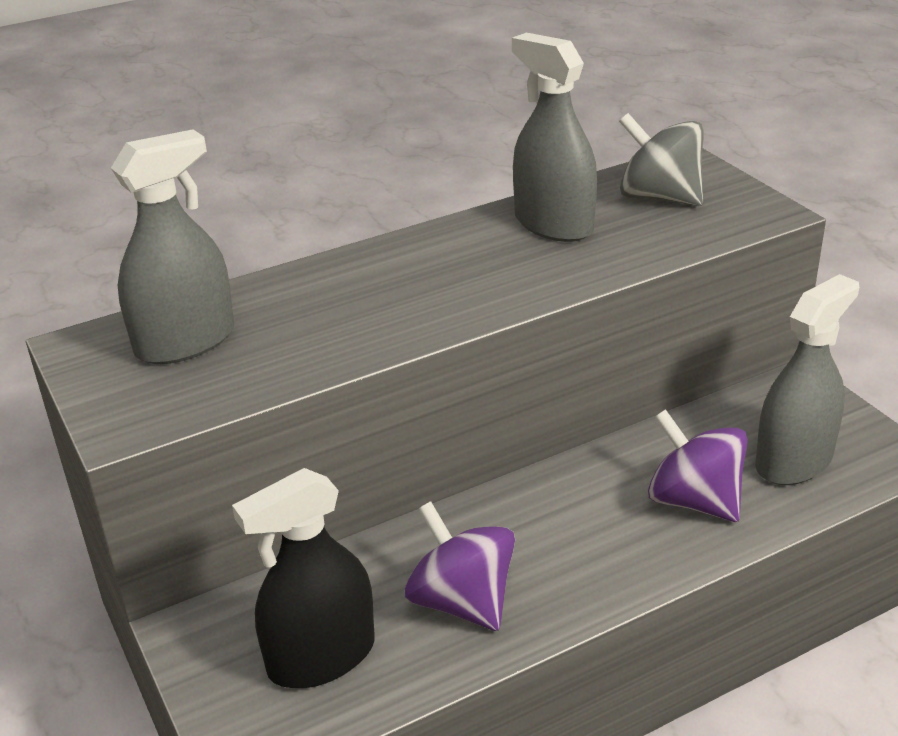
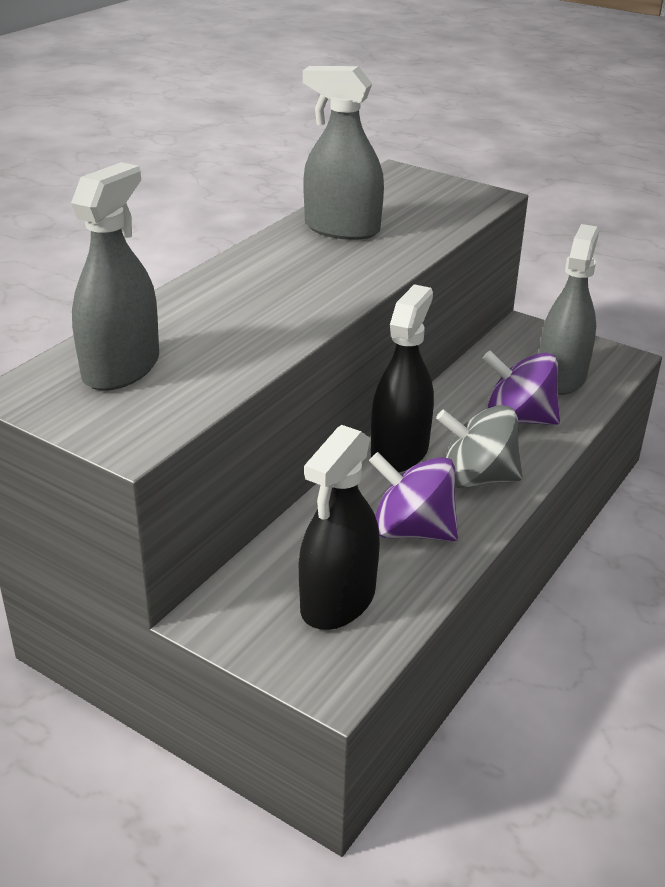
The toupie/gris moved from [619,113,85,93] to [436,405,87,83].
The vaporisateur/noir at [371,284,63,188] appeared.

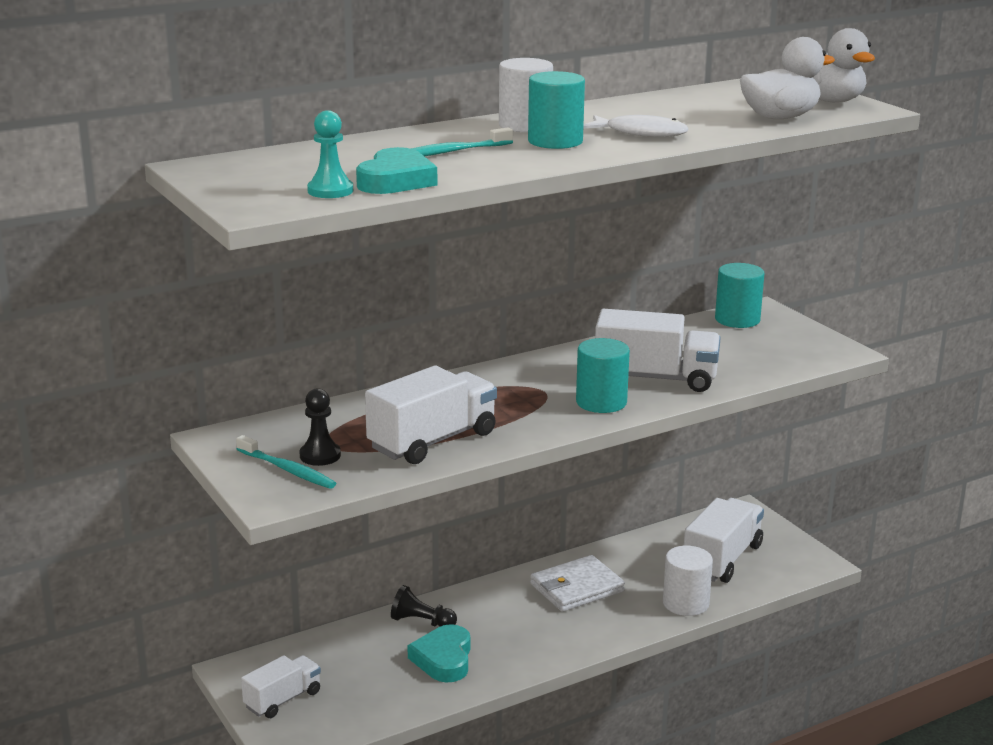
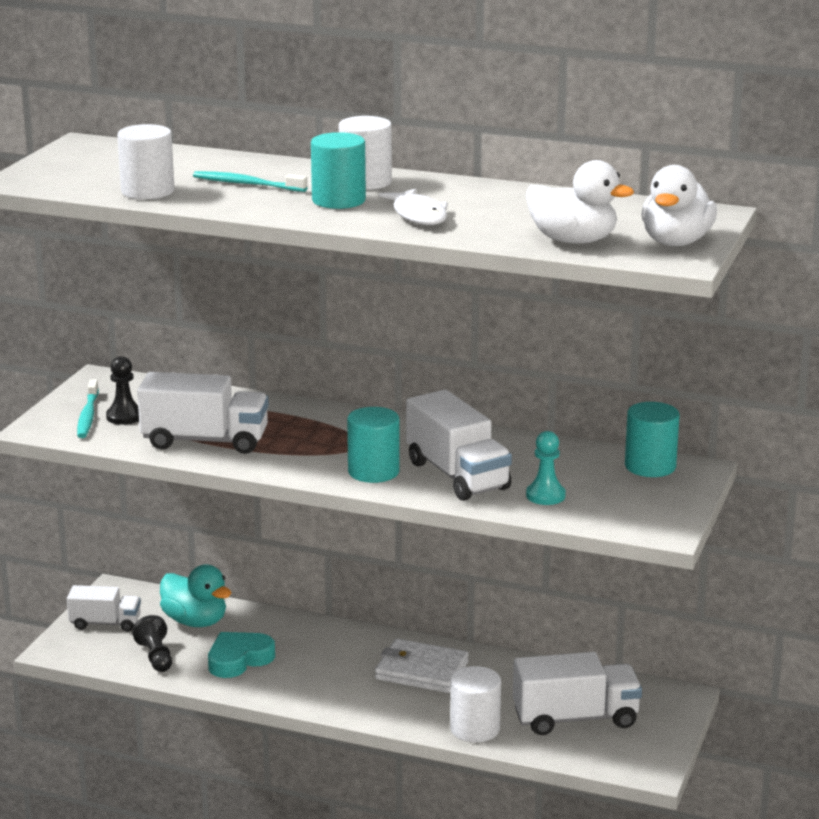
The pion/turquoise moved from [307,110,46,88] to [526,431,40,74].
The cœur/turquoise at [356,147,81,47] was replaced by the cylindre/blanc at [117,124,57,76].
The pion/noir moved from [391,585,66,42] to [132,615,40,57].
The canard/turquoise at [160,564,72,63] appeared.

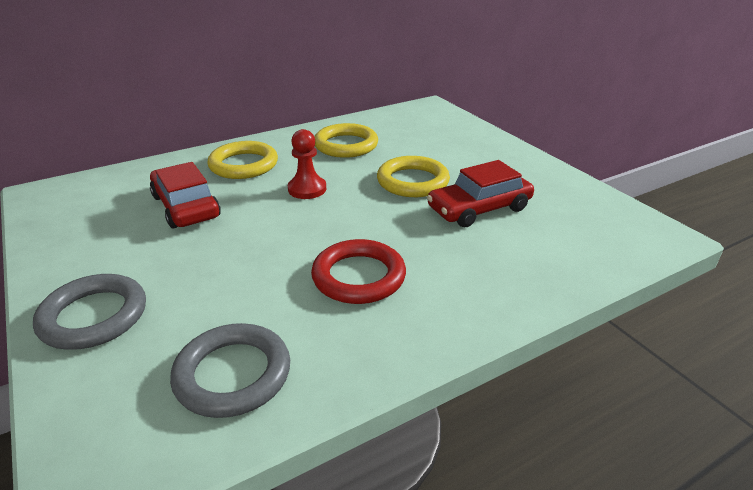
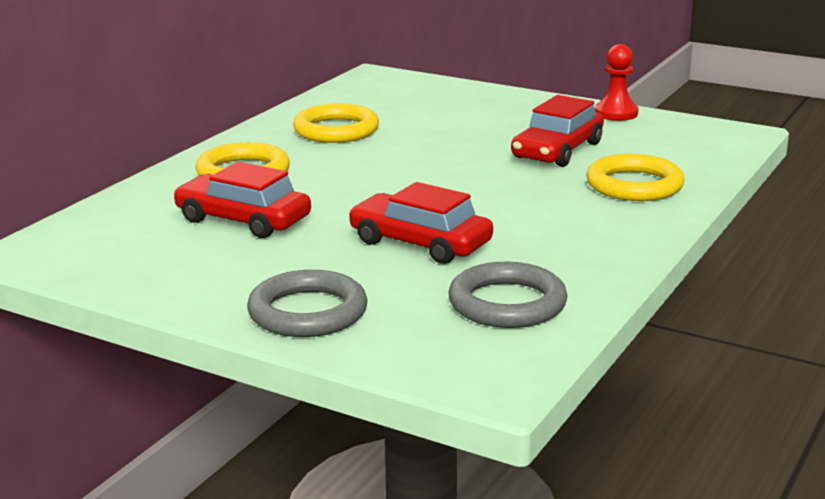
The pion/rouge moved from [288,129,38,70] to [595,44,43,77].
The anneau/rouge at [311,239,95,65] disappeared.
The anneau/jaune moved from [377,156,73,41] to [586,154,99,47].
The voiture/rouge at [348,182,145,82] appeared.

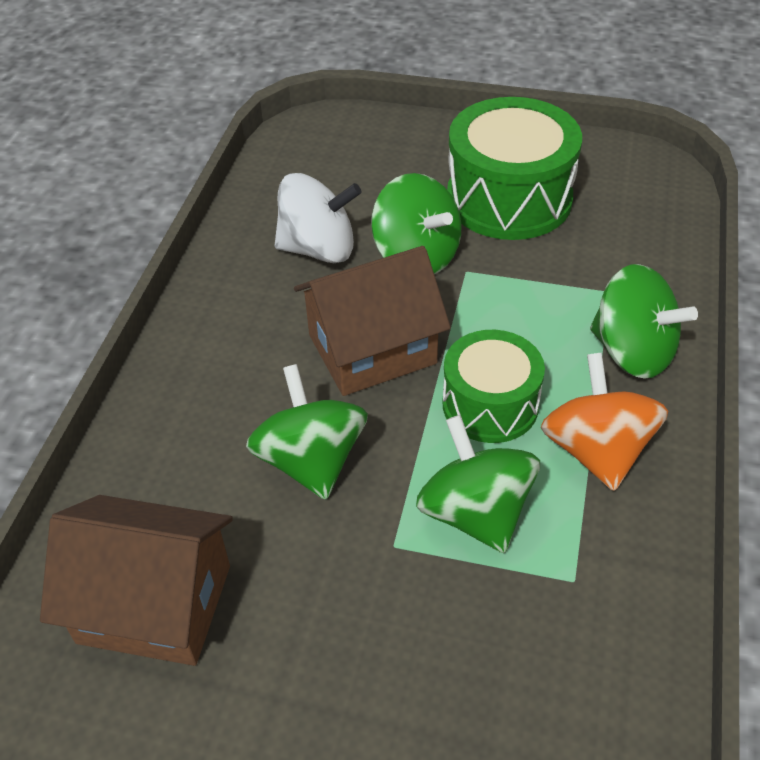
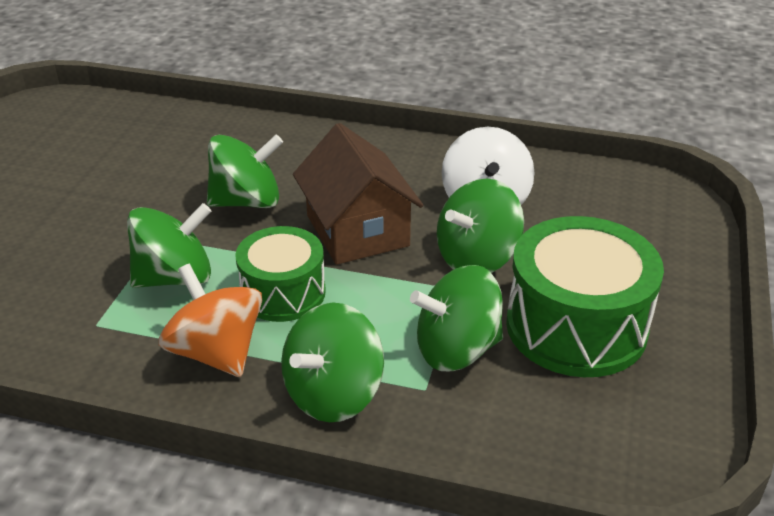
The maison/marron at [40,495,193,171] disappeared.
The toupie/orange at [541,353,127,138] turned 120 degrees counterclockwise.
The toupie/vert at [410,265,93,106] appeared.

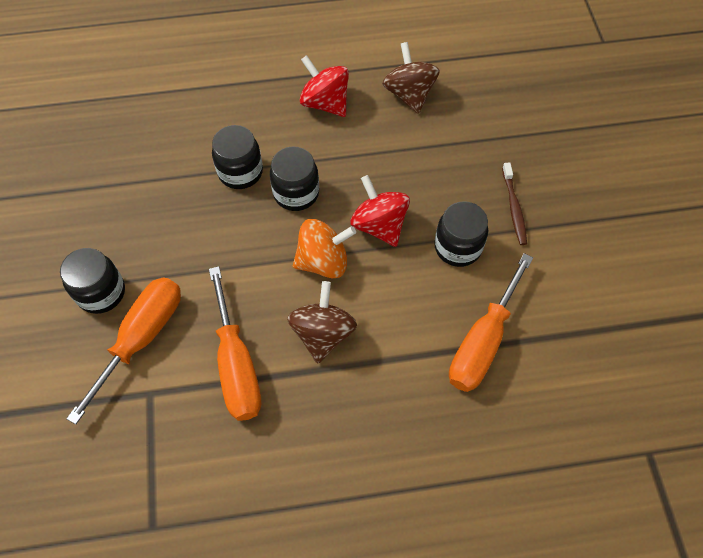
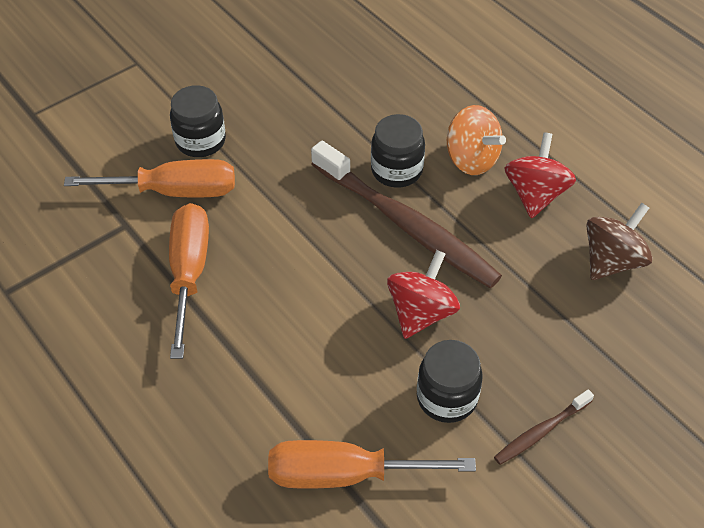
The tournevis/orange at [209,266,52,155] turned 135 degrees clockwise.
The bocal/noir at [270,146,49,65] was replaced by the brosse à dents/marron at [311,141,191,148].
The toupie/marron at [287,281,70,83] disappeared.
The toupie/orange moved from [293,219,63,60] to [446,105,60,70].

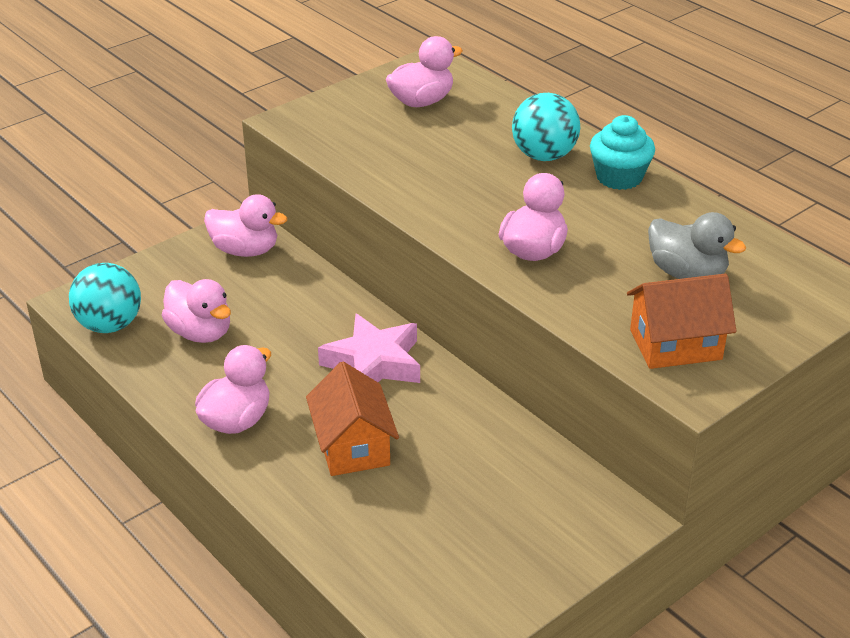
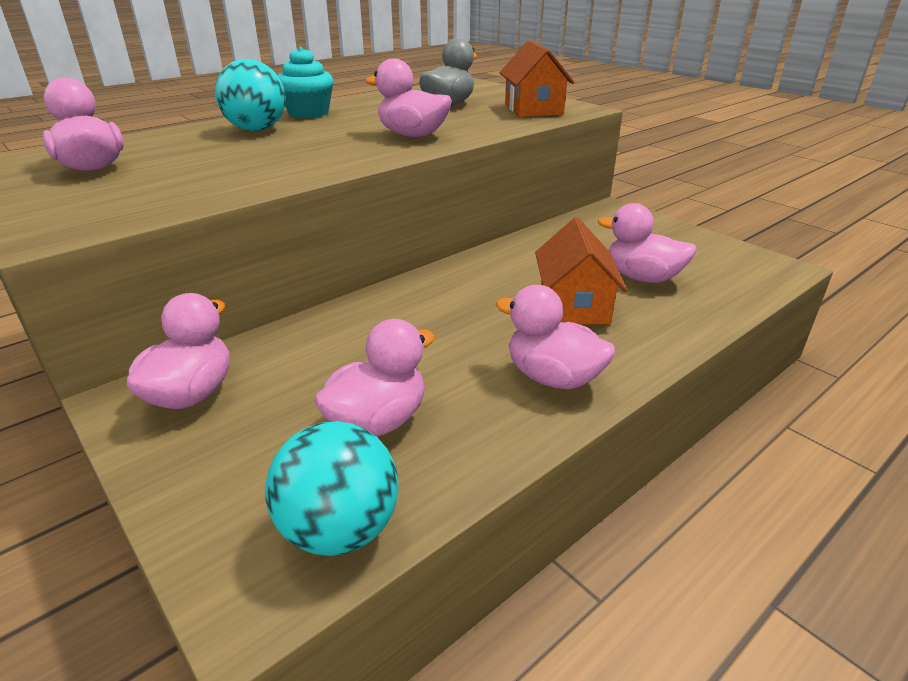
The maison/orange at [306,362,93,114] turned 75 degrees counterclockwise.
The étoile/rose at [318,314,102,69] disappeared.
The canard/rose at [598,203,99,80] appeared.

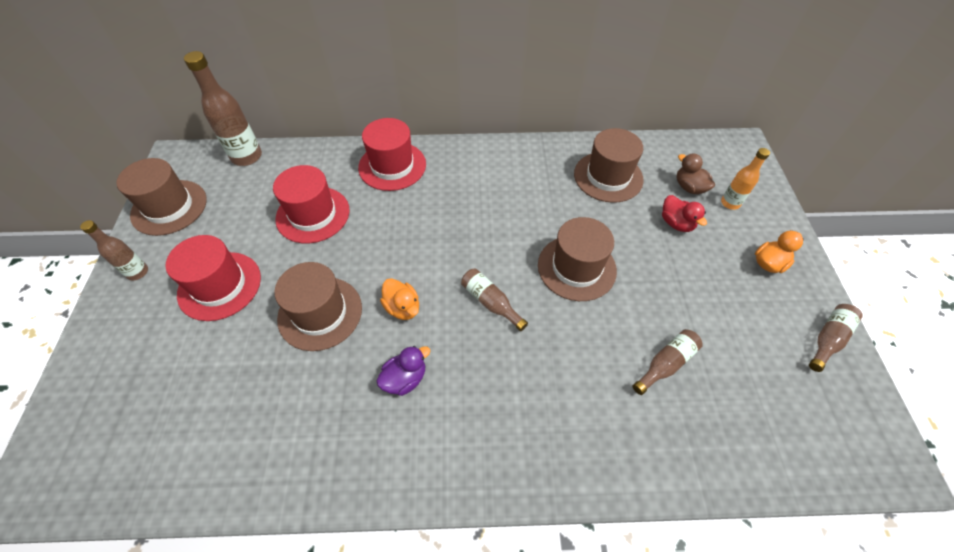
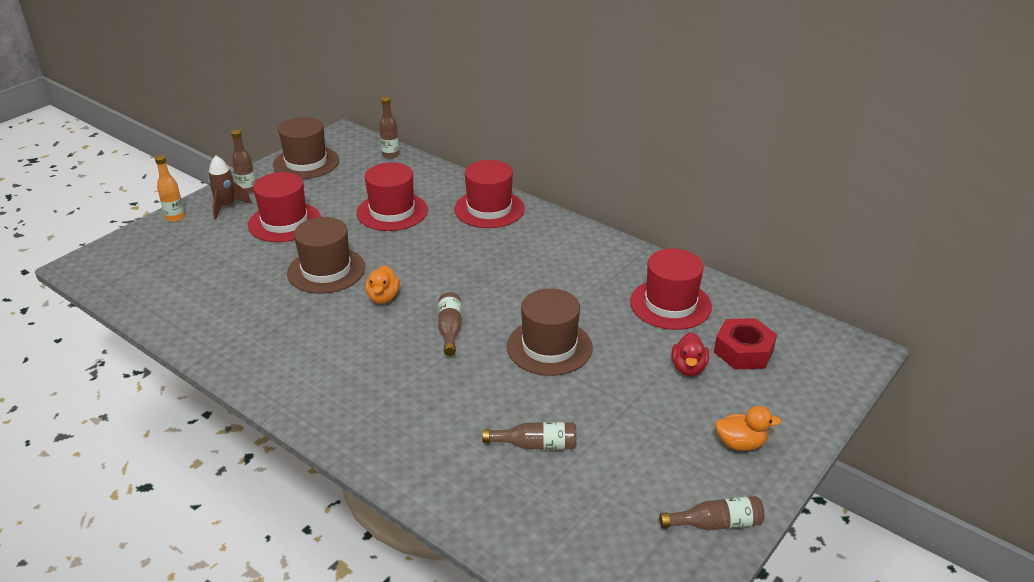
The bouteille/marron at [184,51,78,115] changed to 0.59 times the size.
The canard/violet at [376,346,54,50] disappeared.
The chapeau/marron at [574,128,70,75] became the chapeau/rouge at [630,249,82,81].
The canard/marron at [676,154,39,40] was replaced by the écrou/rouge at [714,318,63,51].
The bouteille/orange moved from [721,148,49,62] to [155,155,30,67].
The fusée/marron at [208,156,44,64] appeared.

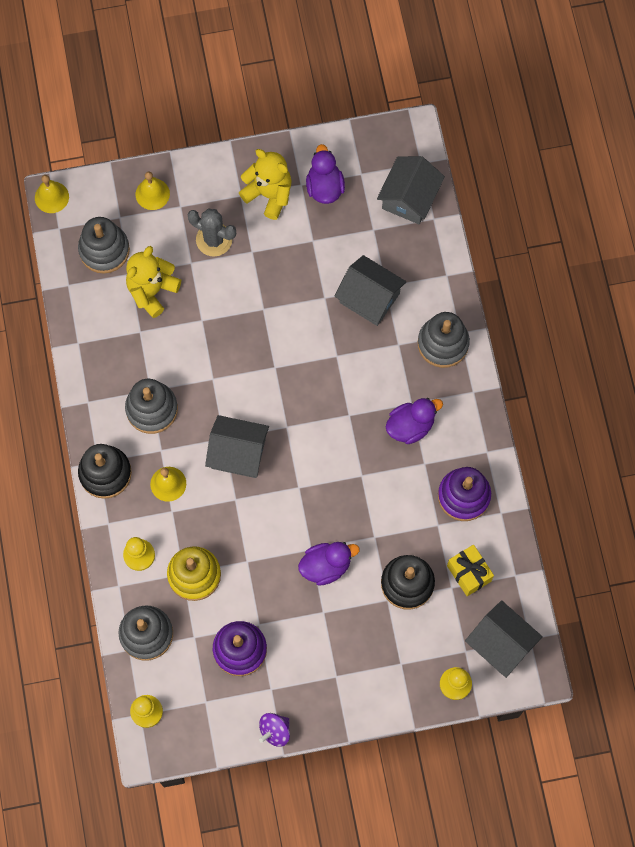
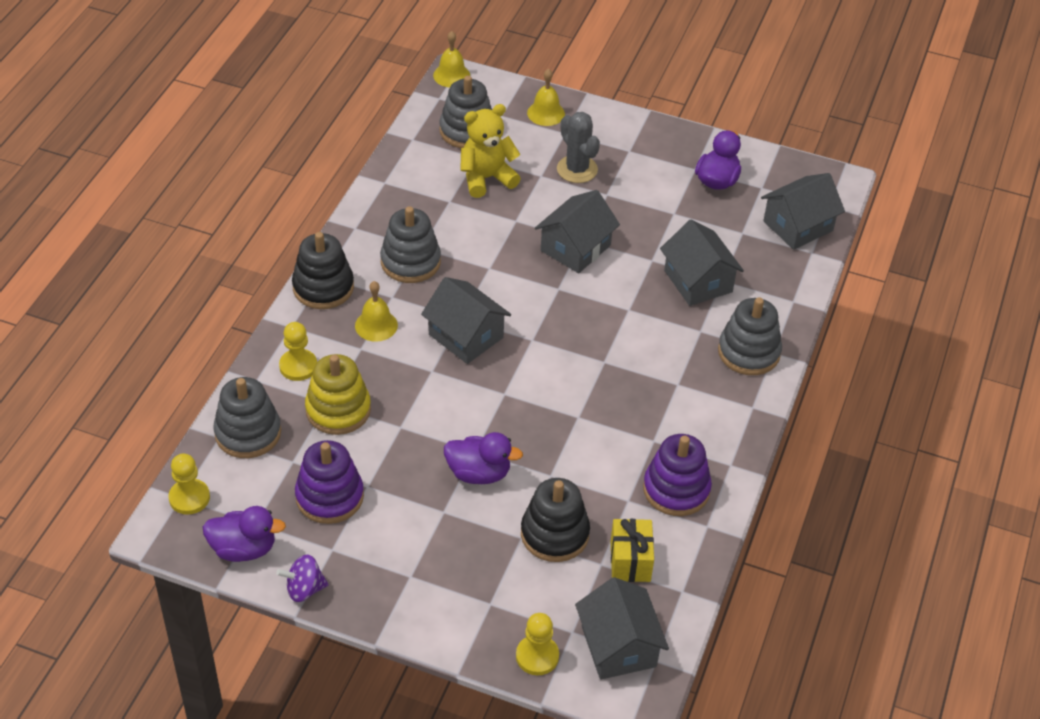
The ours en peluche/jaune at [239,149,53,71] disappeared.
The canard/violet moved from [386,398,57,46] to [203,506,83,56].
The maison/gris at [535,190,85,83] appeared.

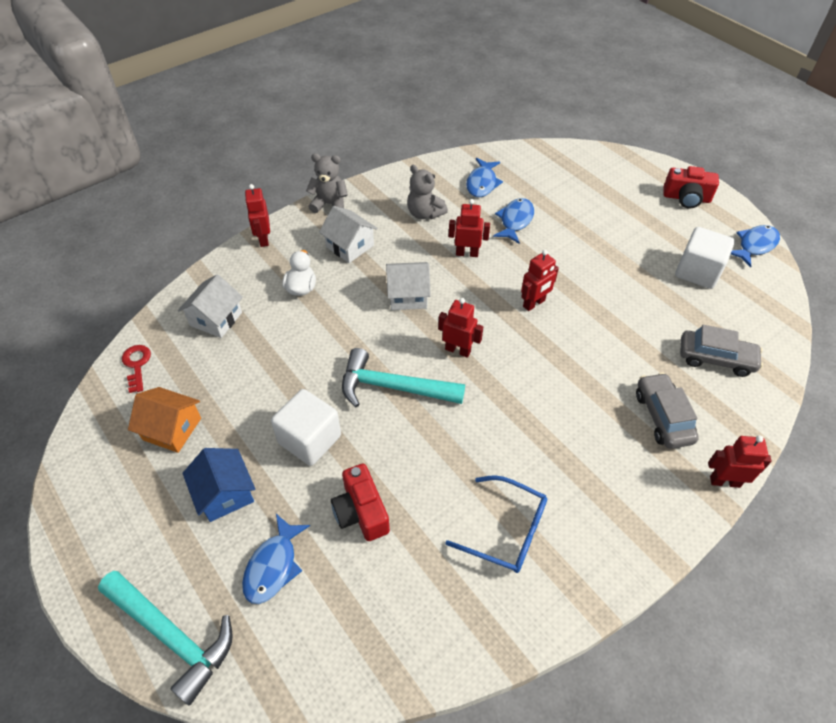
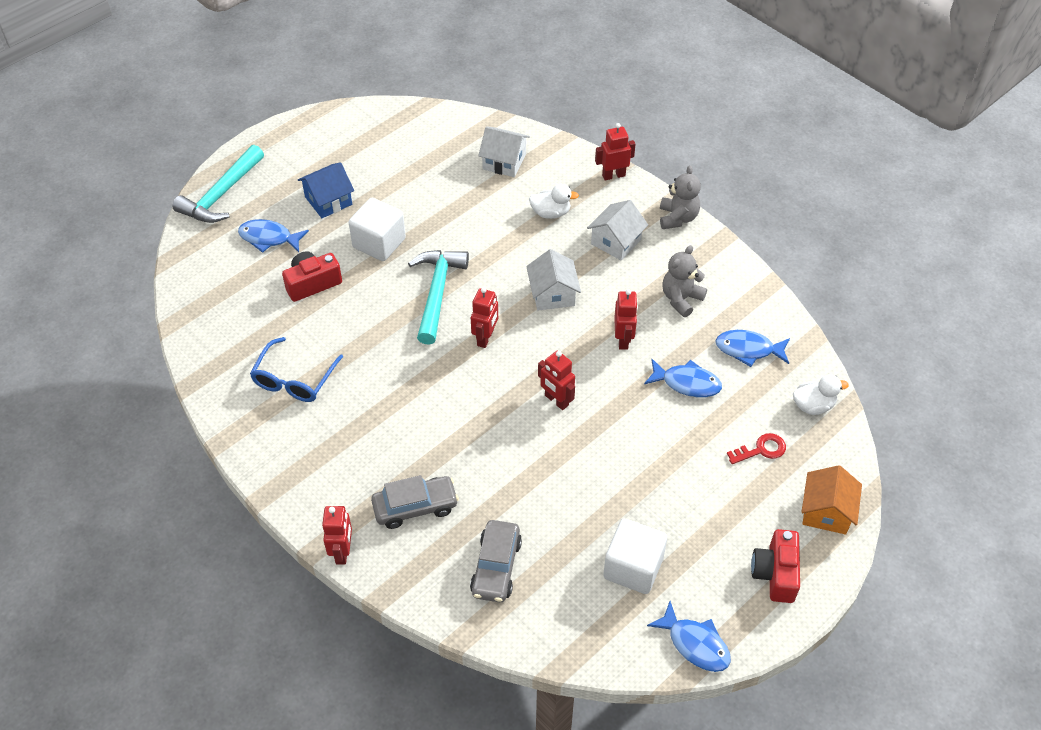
The clé/rouge moved from [122,345,29,48] to [727,433,59,31].
The maison/orange moved from [128,387,73,66] to [801,465,61,69].
The canard/blanc at [793,375,56,40] appeared.

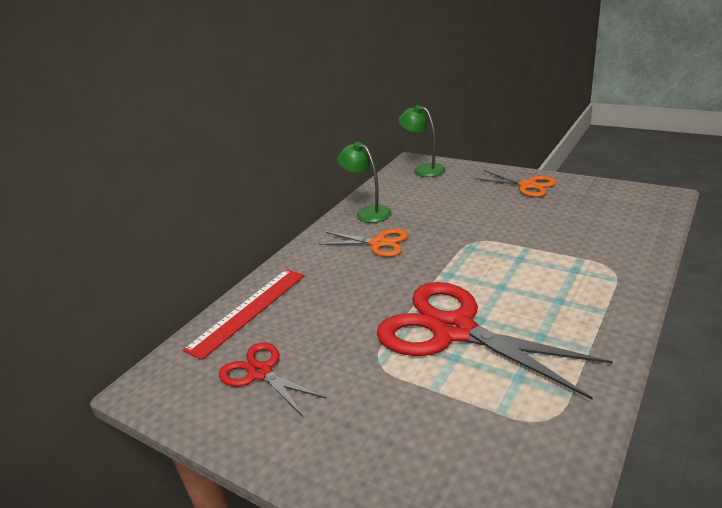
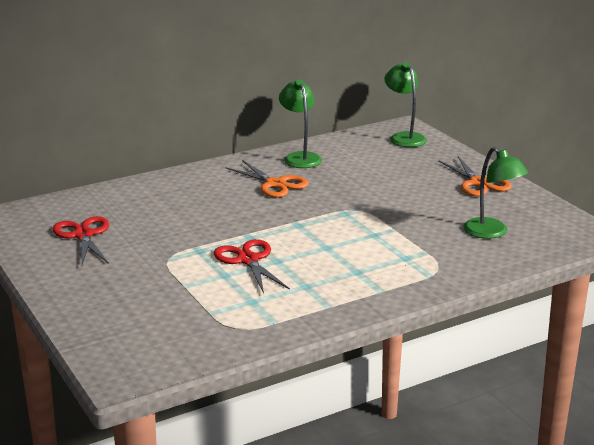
The règle/rouge at [183,269,122,91] disappeared.
The ciseaux/rouge at [377,282,236,117] changed to 0.53 times the size.
The lampe/vert at [464,147,64,92] appeared.

